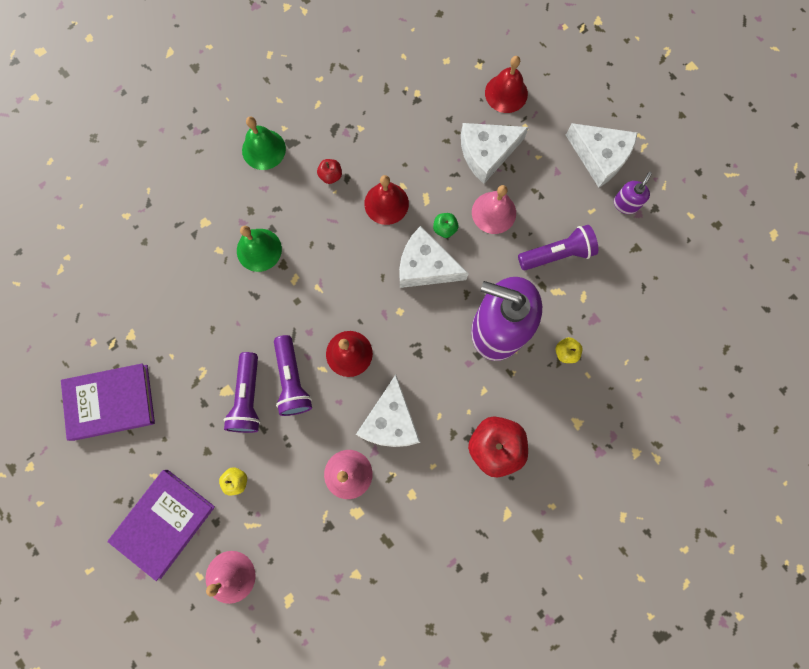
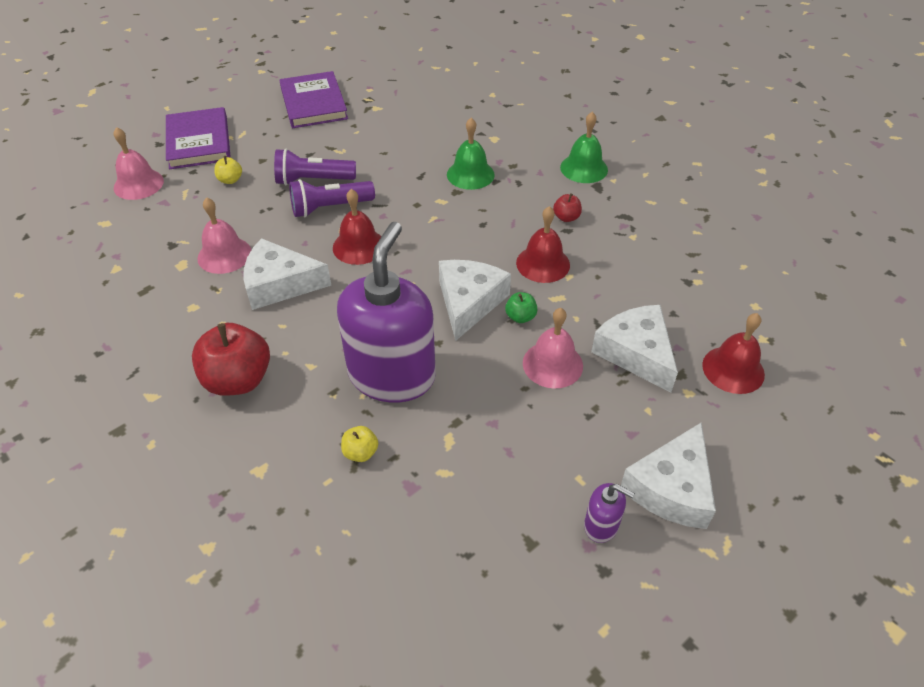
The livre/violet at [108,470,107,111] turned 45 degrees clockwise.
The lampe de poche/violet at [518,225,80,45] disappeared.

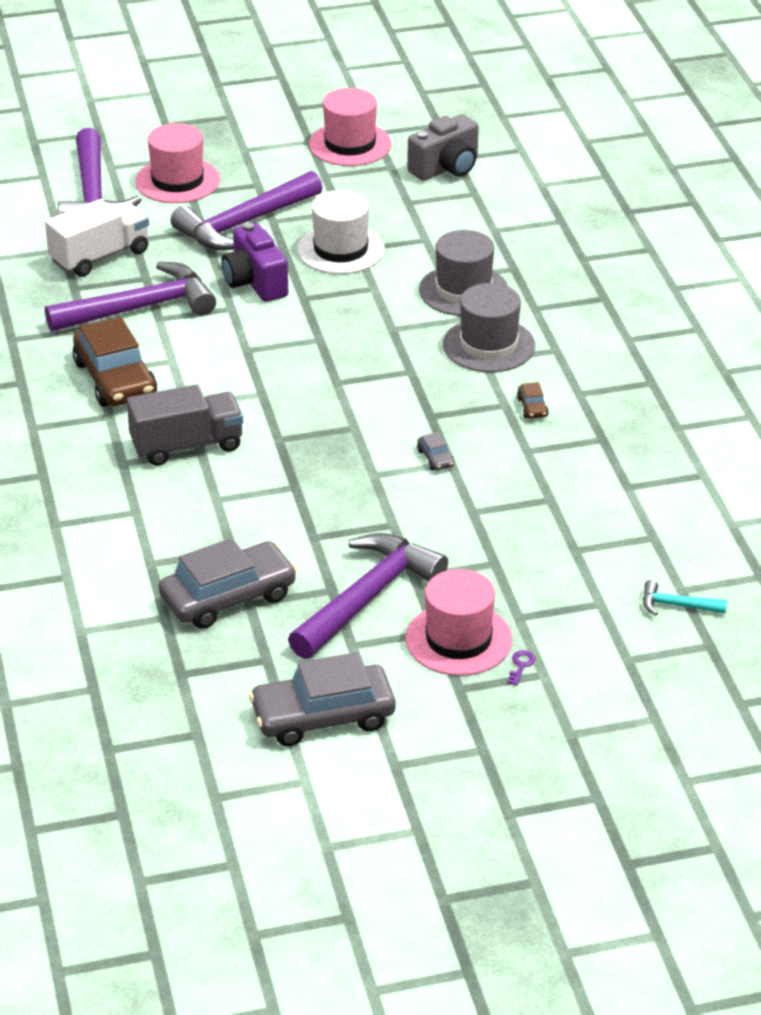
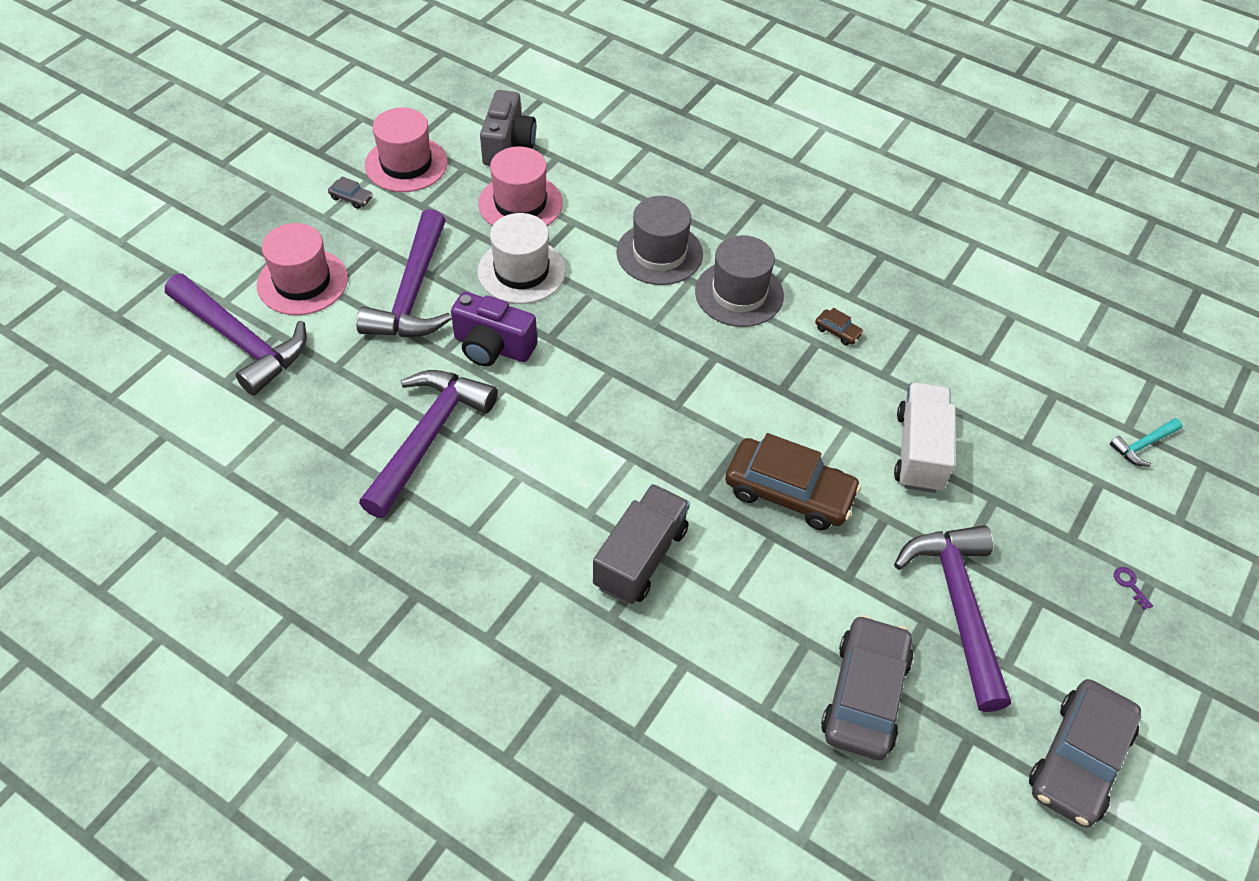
The camion/blanc moved from [45,199,104,78] to [894,382,62,111].
The voiture/marron moved from [73,317,84,90] to [725,433,136,97].
The chapeau/rose moved from [405,569,107,107] to [478,147,85,79].
The voiture/gris moved from [417,432,37,38] to [328,176,45,33].

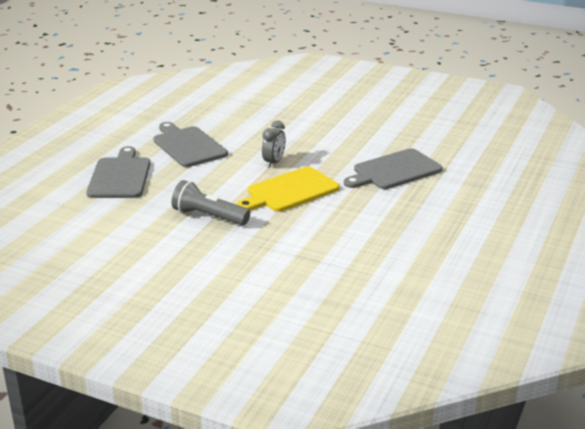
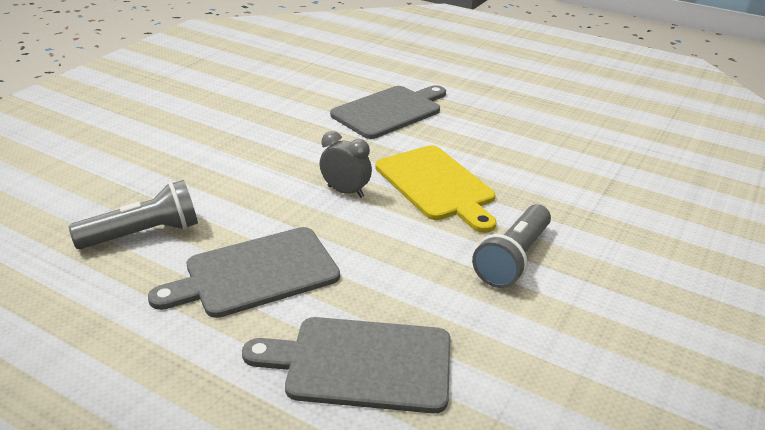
The planche à découper/gris at [344,149,99,40] turned 105 degrees counterclockwise.
The lampe de poche/gris at [68,180,130,69] appeared.

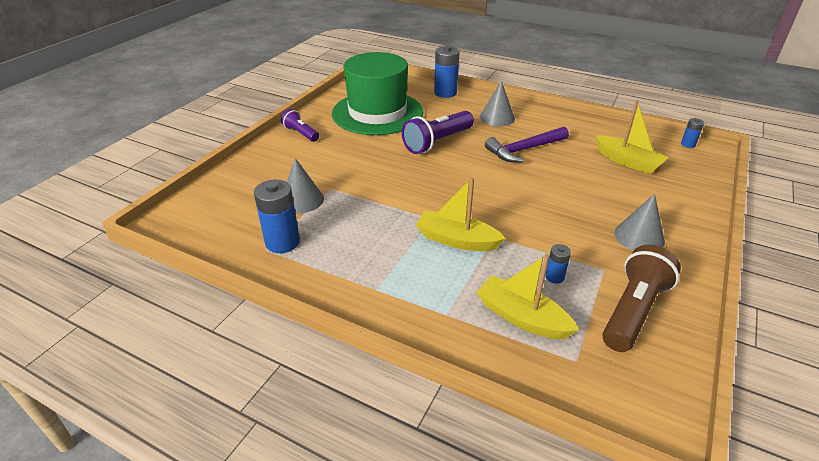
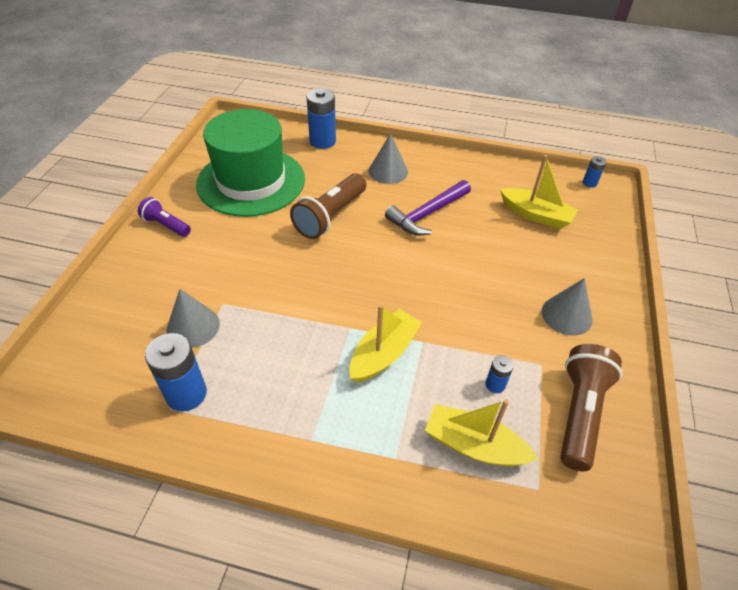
The lampe de poche/violet at [402,111,72,43] became the lampe de poche/marron at [290,173,76,66].
The bateau/jaune at [416,177,90,74] turned 120 degrees clockwise.

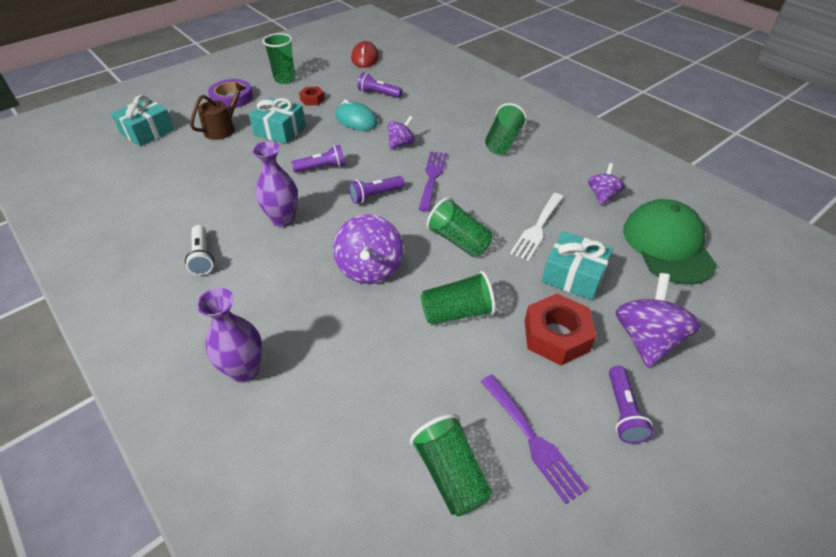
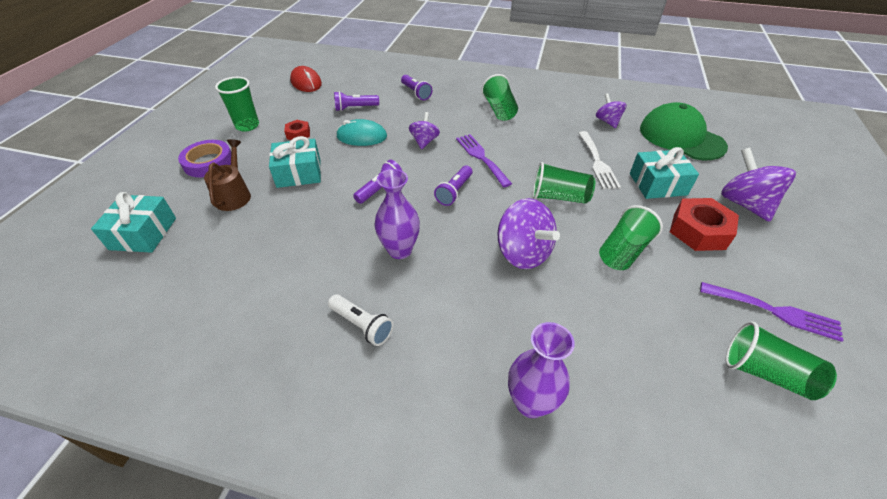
The lampe de poche/violet moved from [609,366,44,78] to [401,75,31,25].

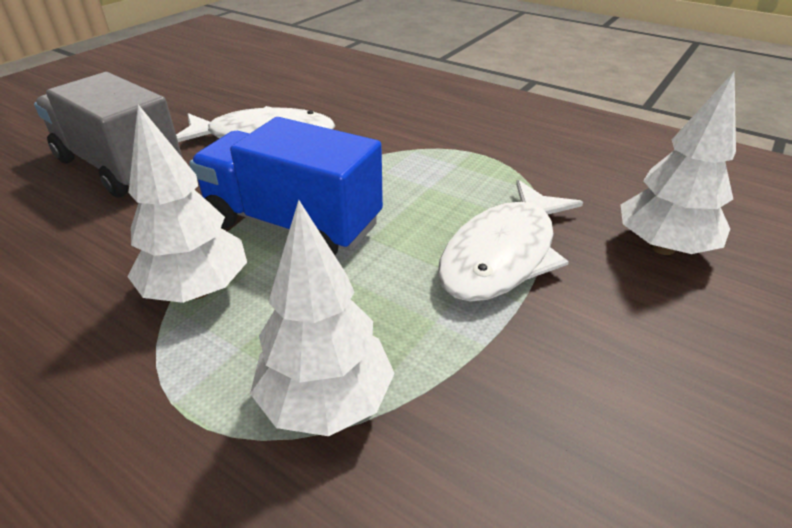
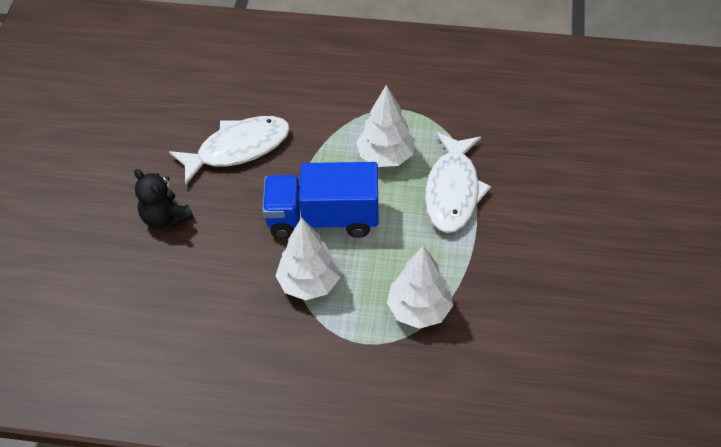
The camion/gris at [34,72,148,125] was replaced by the ours en peluche/noir at [134,169,60,60].
The arbre/blanc moved from [621,72,115,183] to [356,85,59,82].

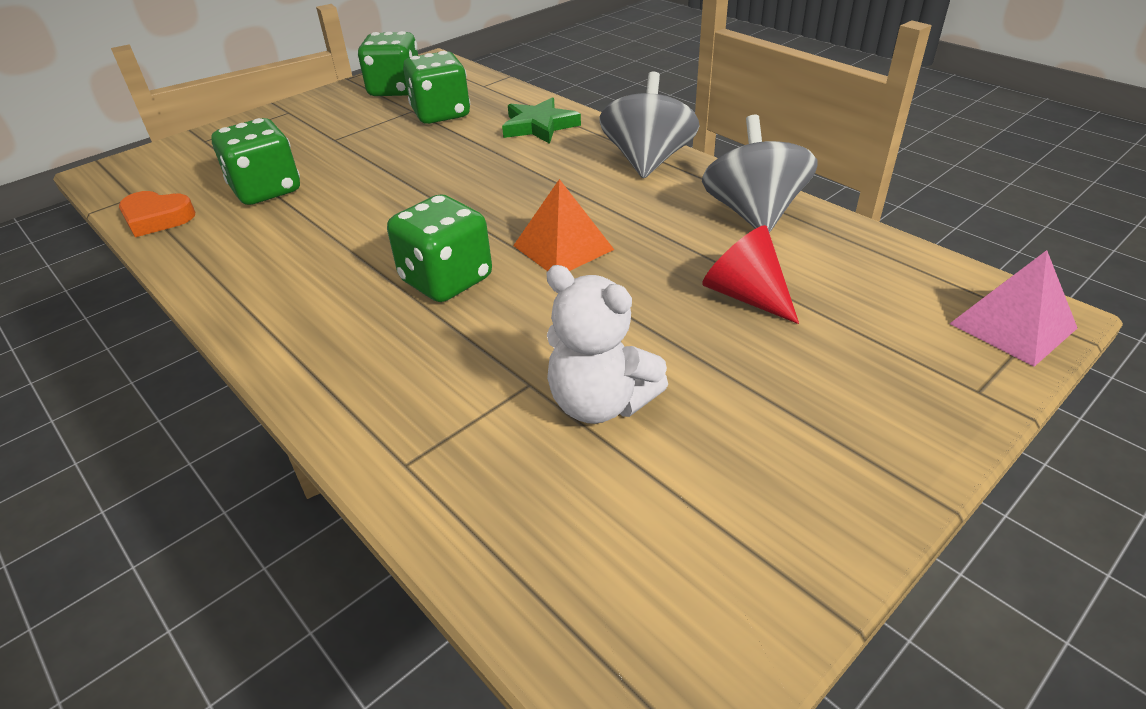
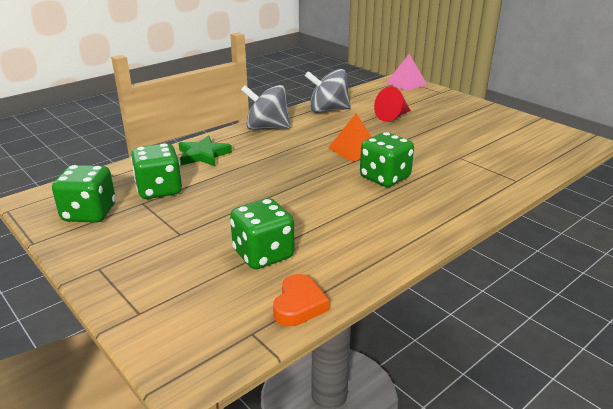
The ours en peluche/blanc at [546,265,122,159] disappeared.

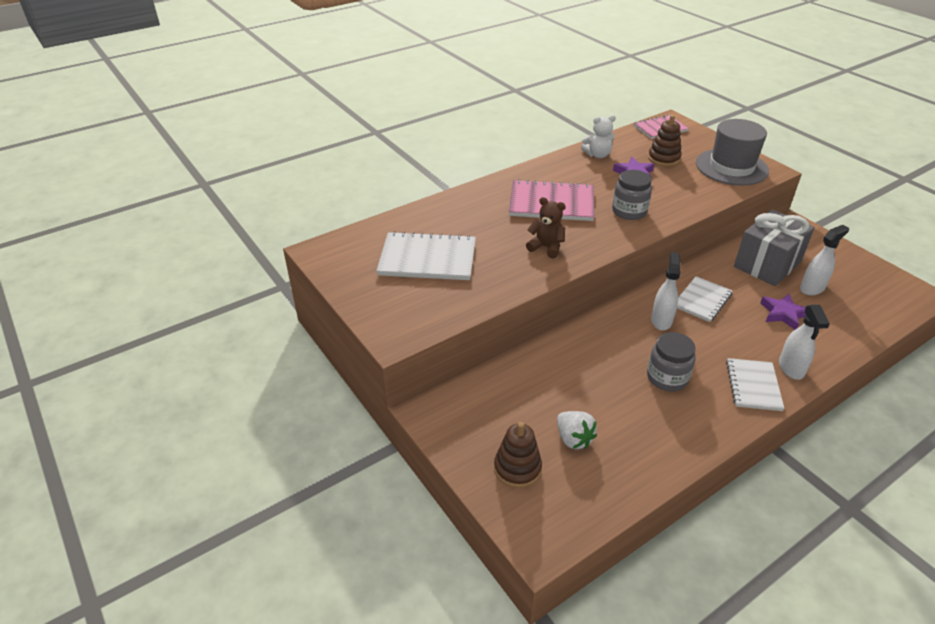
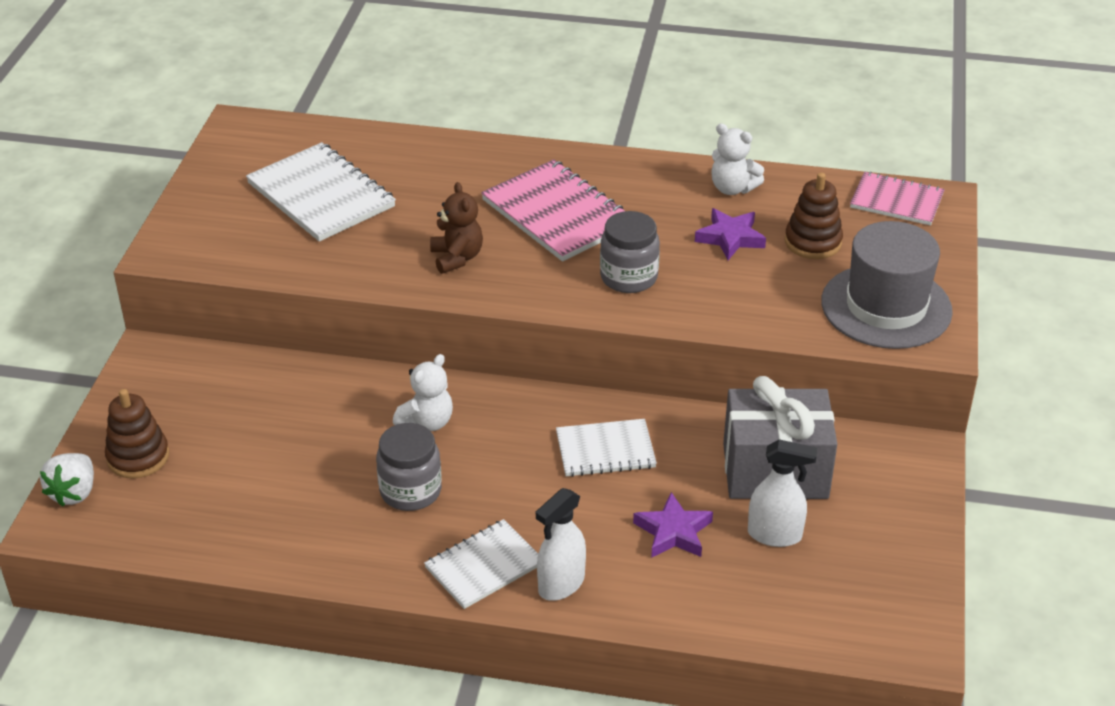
The fraise/blanc moved from [557,411,40,38] to [40,453,54,54].
The vaporisateur/blanc at [651,252,30,78] disappeared.
The ours en peluche/blanc at [393,354,60,77] appeared.

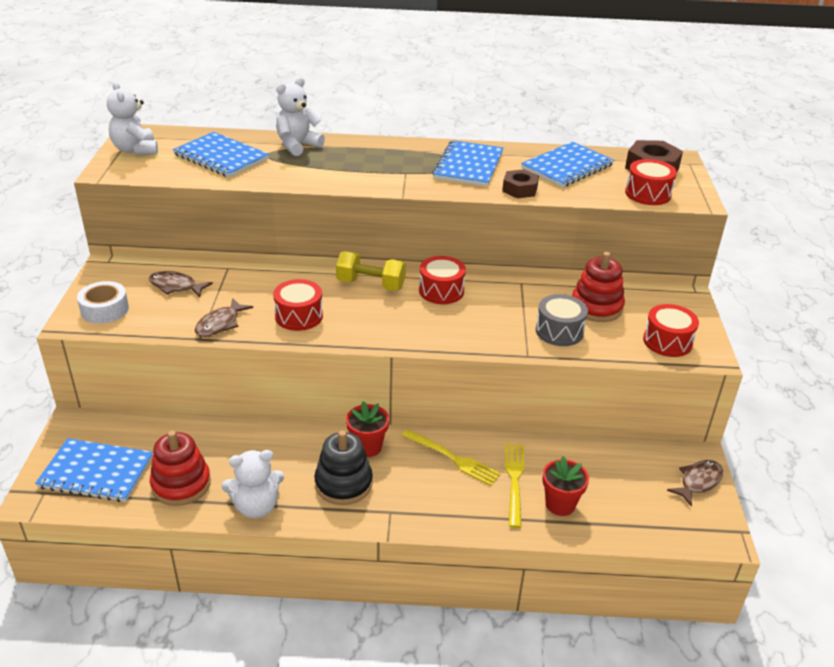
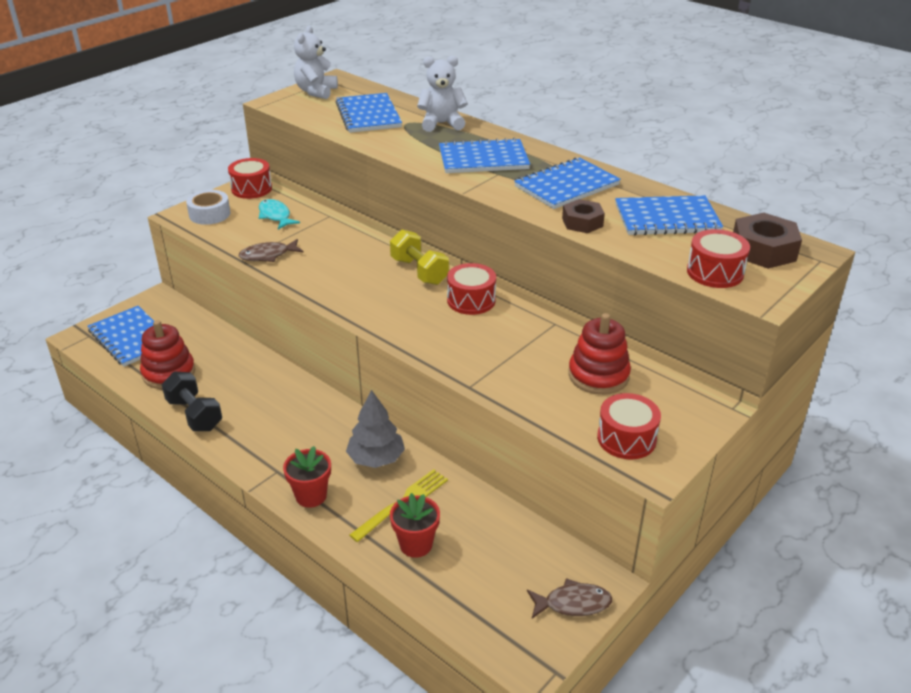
The poisson/marron at [149,271,64,26] became the poisson/turquoise at [259,199,41,30].
The ours en peluche/blanc at [222,450,62,68] was replaced by the haltère/noir at [162,371,60,60].
The tambour/rouge moved from [273,279,50,52] to [228,158,44,41].
The jouet à empiler/noir at [314,430,59,75] disappeared.
The pot de fleurs/rouge moved from [346,401,43,56] to [283,446,48,62].
The fourchette/jaune at [401,429,100,57] was replaced by the arbre/gris at [346,390,59,78].
The tambour/gris at [536,294,52,52] disappeared.
The carnet/bleu at [439,138,91,35] appeared.

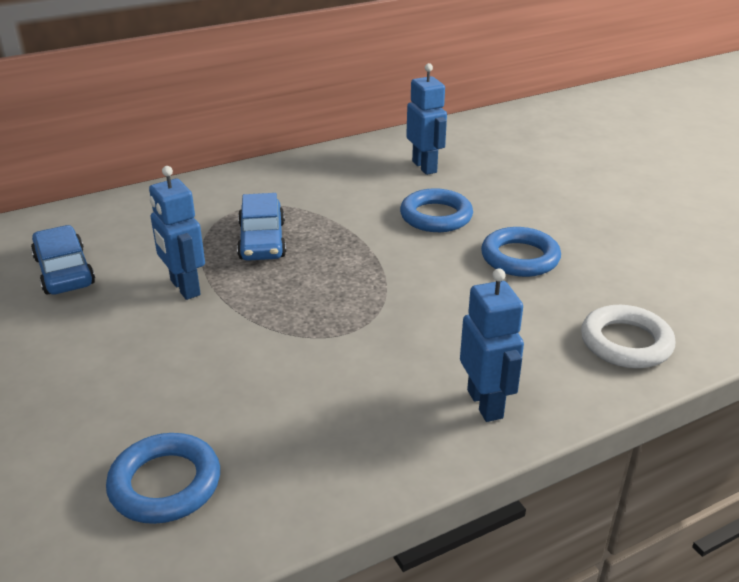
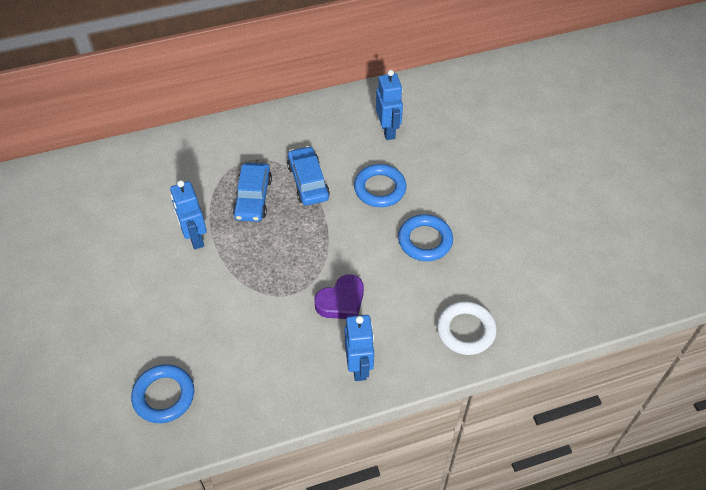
The voiture/bleu moved from [31,225,64,69] to [287,146,43,60].
The cœur/violet at [314,274,50,45] appeared.

